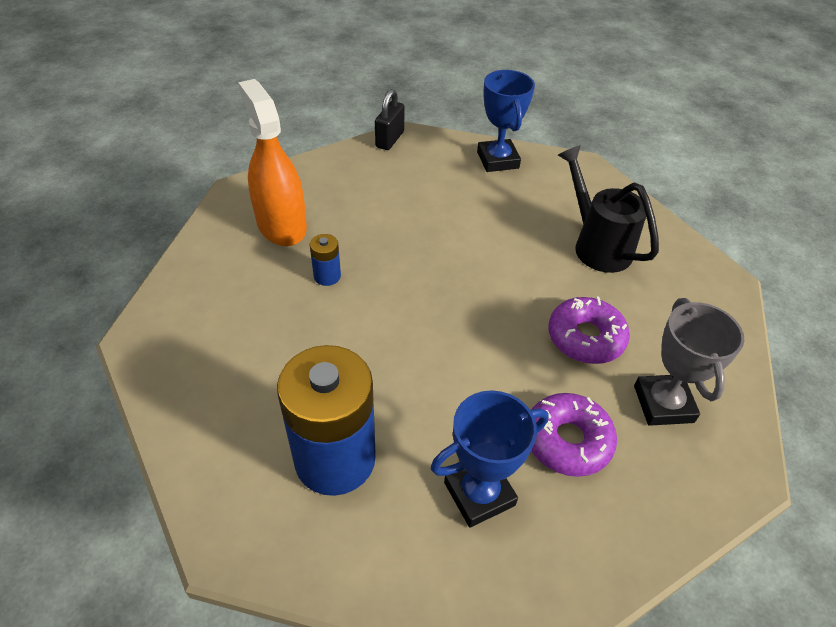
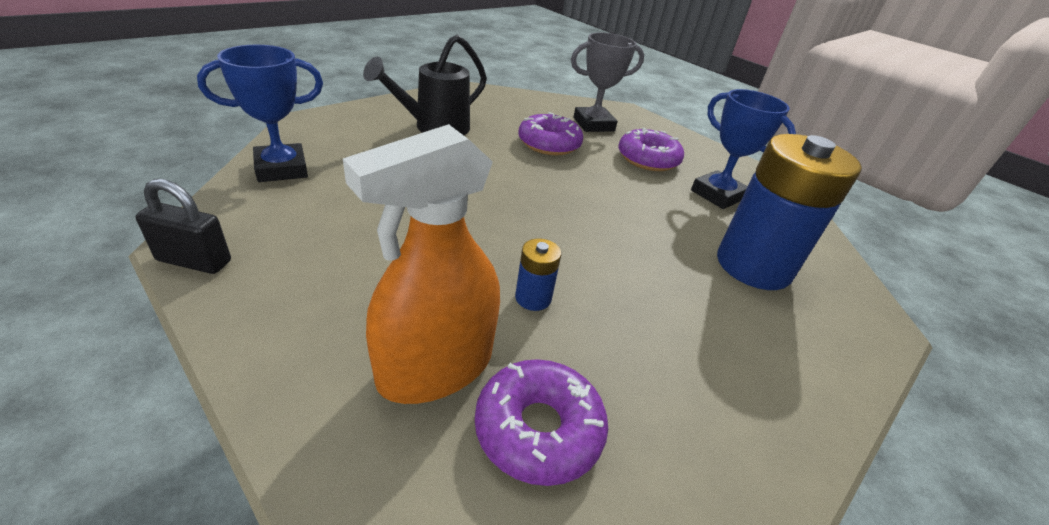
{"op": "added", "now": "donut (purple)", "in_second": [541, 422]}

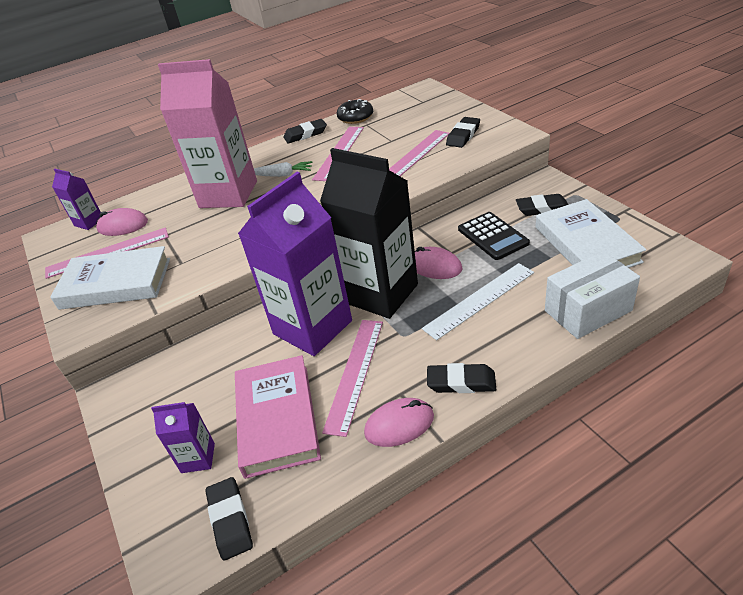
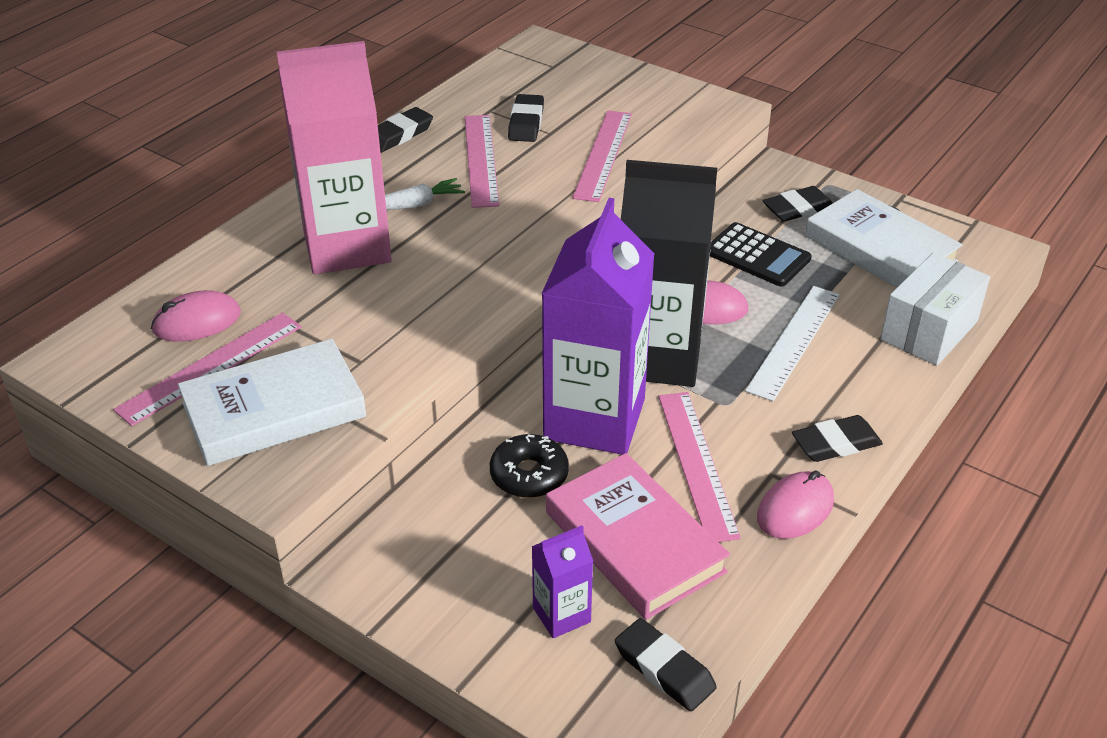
{"op": "removed", "was": "carton (purple)", "in_first": [76, 199]}
{"op": "moved", "was": "donut (black)", "in_first": [355, 111], "in_second": [529, 466]}
{"op": "moved", "was": "eraser (black)", "in_first": [463, 132], "in_second": [526, 118]}

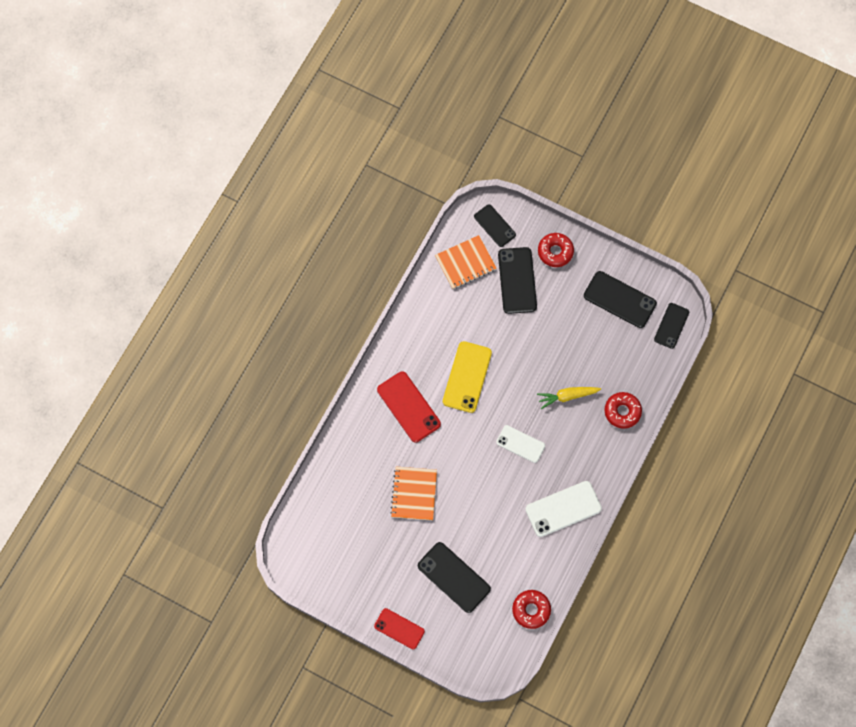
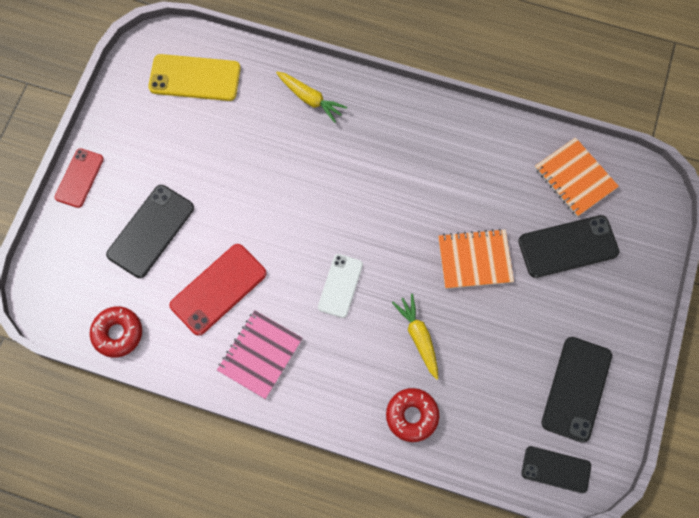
{"op": "moved", "was": "phone (red)", "in_first": [409, 407], "in_second": [218, 290]}
{"op": "moved", "was": "notebook (orange)", "in_first": [413, 493], "in_second": [476, 259]}
{"op": "moved", "was": "phone (yellow)", "in_first": [467, 377], "in_second": [194, 77]}
{"op": "removed", "was": "phone (black)", "in_first": [495, 225]}
{"op": "replaced", "was": "phone (white)", "now": "notebook (pink)", "in_first": [563, 509], "in_second": [260, 354]}
{"op": "removed", "was": "donut (red)", "in_first": [556, 250]}
{"op": "added", "now": "carrot (yellow)", "in_second": [311, 97]}

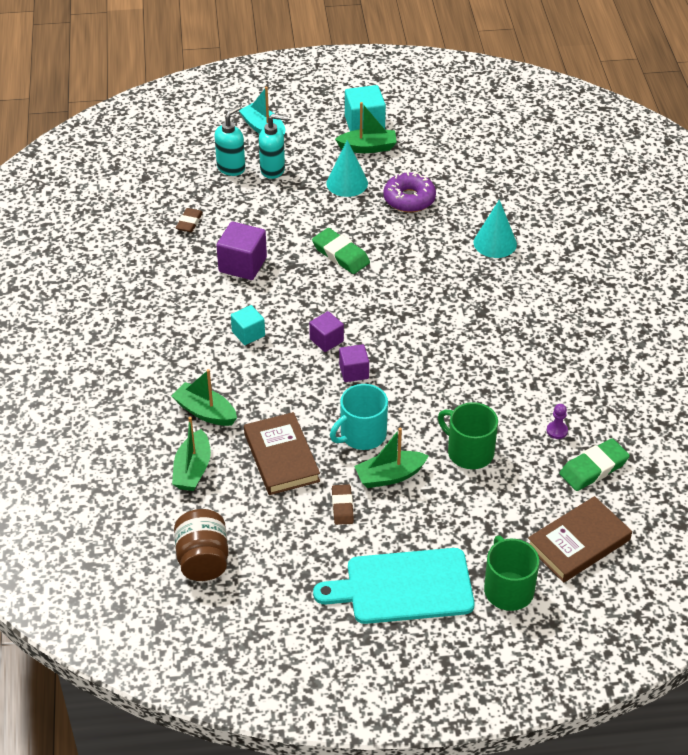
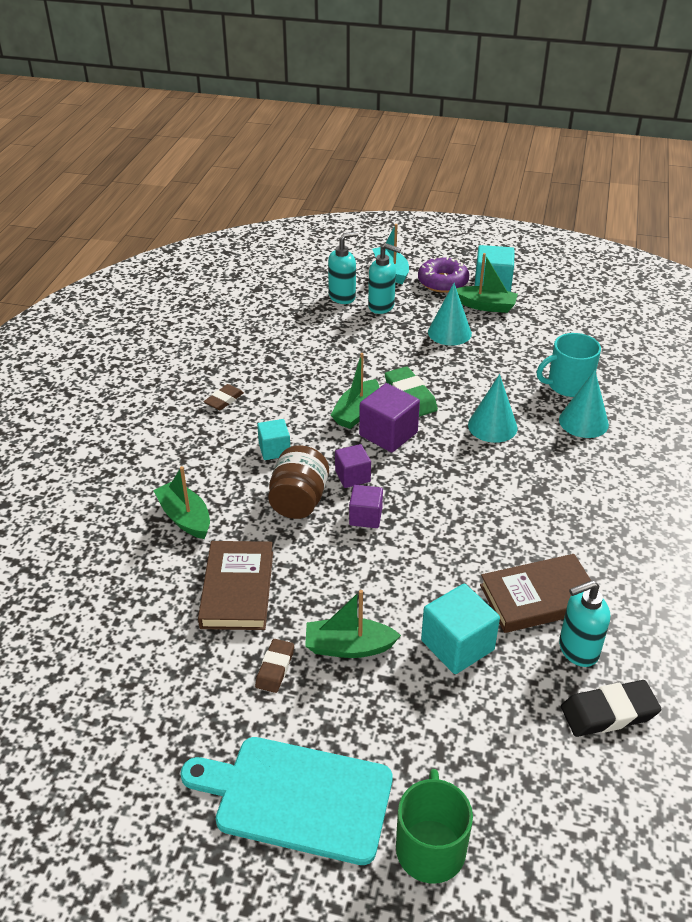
{"op": "moved", "was": "boat (green)", "in_first": [191, 454], "in_second": [355, 391]}
{"op": "moved", "was": "jar (brown)", "in_first": [201, 545], "in_second": [298, 482]}
{"op": "moved", "was": "eraser (brown)", "in_first": [189, 220], "in_second": [224, 397]}
{"op": "moved", "was": "cube (purple)", "in_first": [241, 250], "in_second": [389, 418]}
{"op": "moved", "was": "mug (turquoise)", "in_first": [359, 417], "in_second": [569, 365]}
{"op": "moved", "was": "donut (purple)", "in_first": [409, 192], "in_second": [443, 274]}
{"op": "replaced", "was": "mug (green)", "now": "cube (turquoise)", "in_first": [468, 435], "in_second": [460, 629]}
{"op": "moved", "was": "book (brown)", "in_first": [580, 539], "in_second": [535, 593]}
{"op": "replaced", "was": "pawn (purple)", "now": "soap dispenser (turquoise)", "in_first": [557, 421], "in_second": [584, 623]}
{"op": "recoloured", "was": "eraser (green)", "now": "eraser (black)", "in_first": [595, 464], "in_second": [611, 708]}
{"op": "added", "now": "cone (turquoise)", "in_second": [493, 408]}

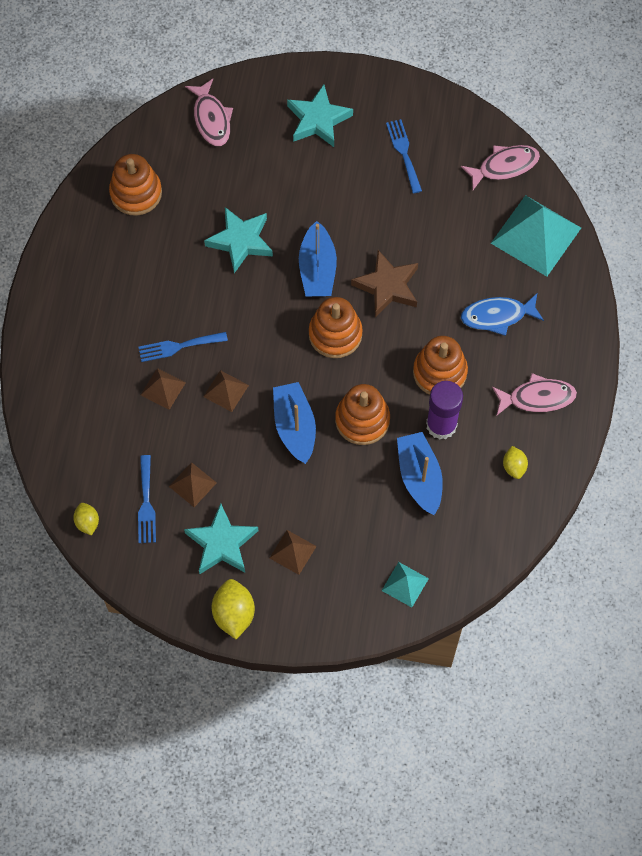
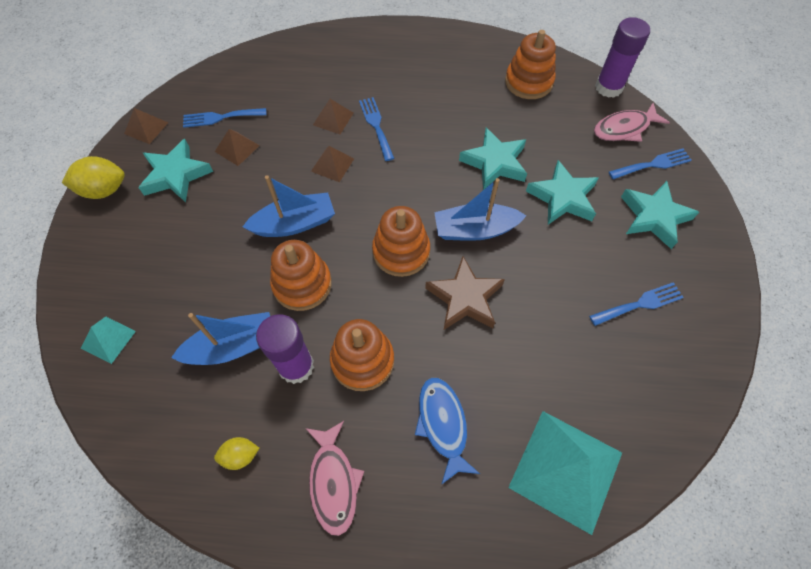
{"op": "removed", "was": "lemon (yellow)", "in_first": [86, 519]}
{"op": "moved", "was": "pyramid (brown)", "in_first": [293, 552], "in_second": [146, 126]}
{"op": "removed", "was": "fish (pink)", "in_first": [500, 167]}
{"op": "added", "now": "star (turquoise)", "in_second": [562, 192]}
{"op": "added", "now": "glue stick (purple)", "in_second": [622, 57]}
{"op": "added", "now": "fork (blue)", "in_second": [650, 163]}

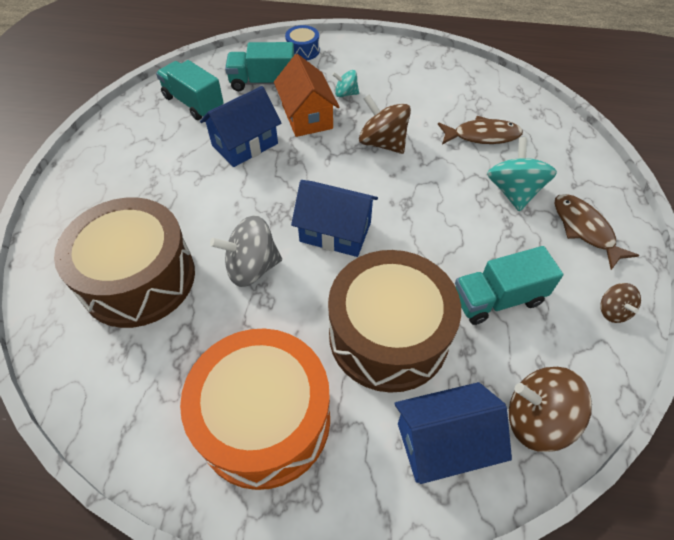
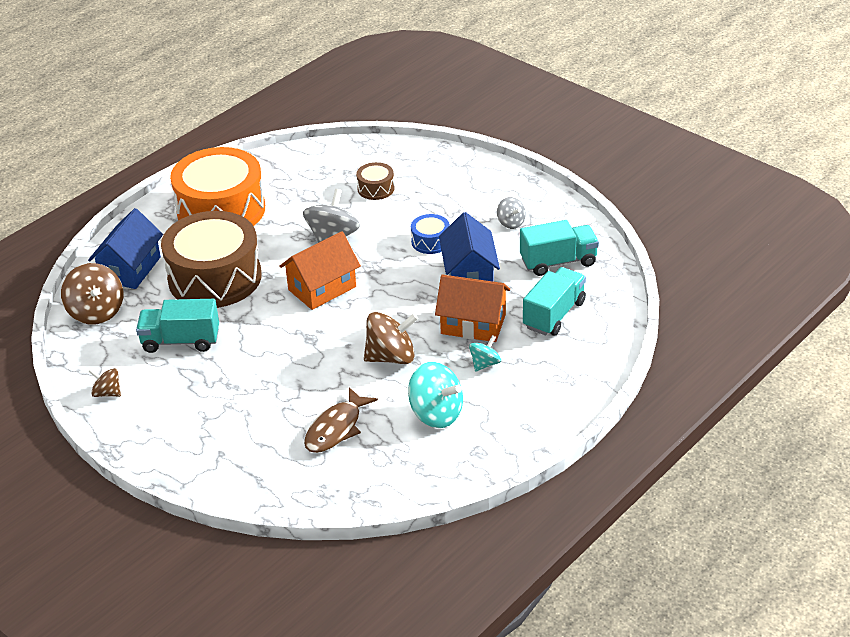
{"op": "resized", "was": "drum (brown)", "in_first": [124, 262], "in_second": [375, 181], "ratio": 0.42}
{"op": "moved", "was": "drum (blue)", "in_first": [302, 42], "in_second": [430, 234]}
{"op": "recoloured", "was": "house (blue)", "now": "house (orange)", "in_first": [334, 218], "in_second": [320, 270]}
{"op": "turned", "was": "truck (turquoise)", "in_first": [509, 285], "in_second": [177, 326], "clockwise": -105}
{"op": "moved", "was": "spinning top (turquoise)", "in_first": [522, 174], "in_second": [435, 395]}
{"op": "turned", "was": "spinning top (brown)", "in_first": [550, 409], "in_second": [92, 293], "clockwise": 105}
{"op": "removed", "was": "fish (brown)", "in_first": [596, 232]}
{"op": "added", "now": "spinning top (grey)", "in_second": [511, 213]}

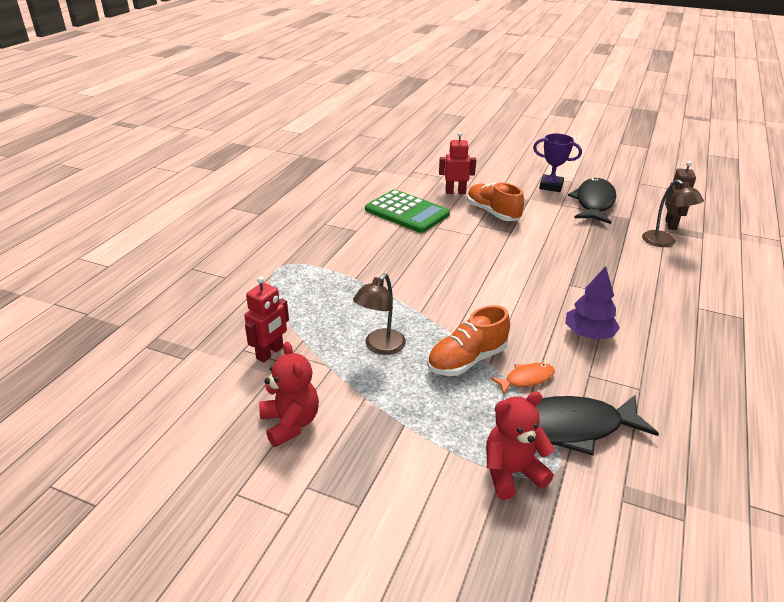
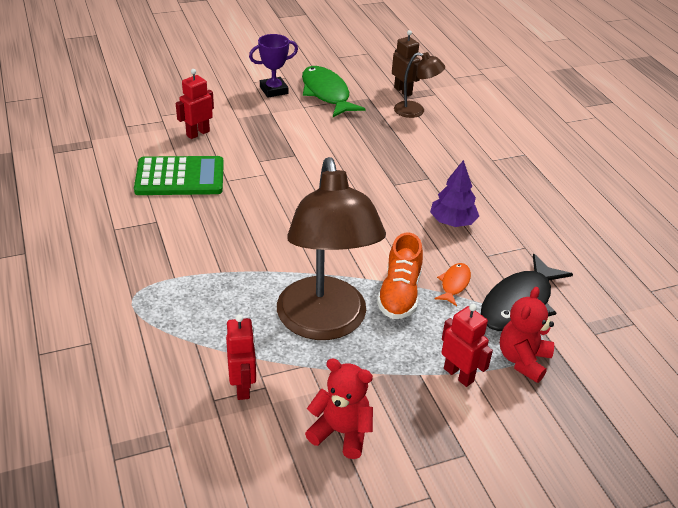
{"op": "resized", "was": "lamp (brown)", "in_first": [379, 314], "in_second": [331, 248], "ratio": 2.16}
{"op": "removed", "was": "shoe (orange)", "in_first": [495, 201]}
{"op": "recoloured", "was": "fish (black)", "now": "fish (green)", "in_first": [592, 201], "in_second": [333, 91]}
{"op": "added", "now": "robot (red)", "in_second": [467, 345]}

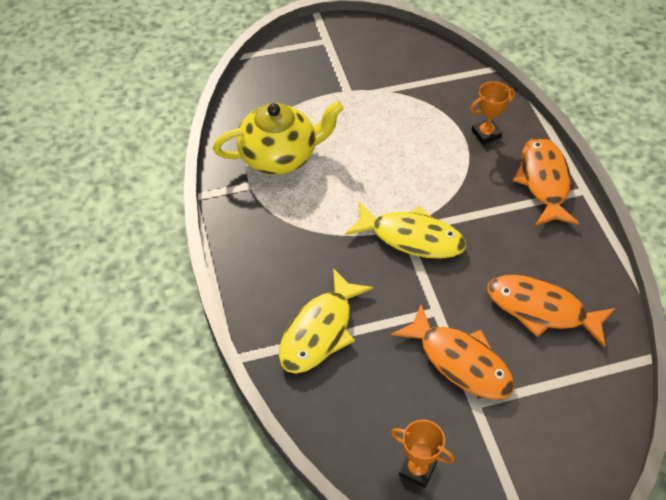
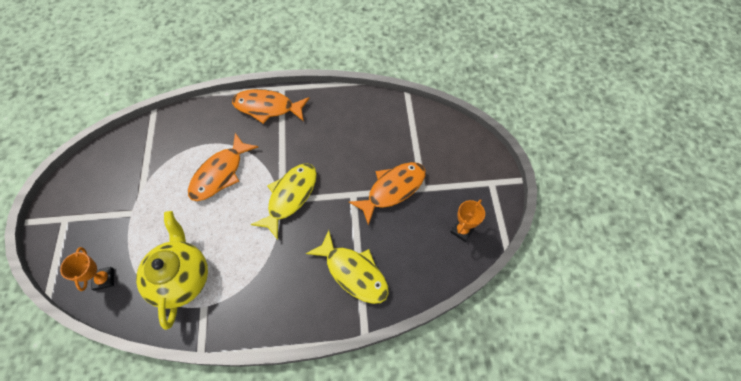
{"op": "moved", "was": "trophy (orange)", "in_first": [493, 113], "in_second": [87, 269]}
{"op": "moved", "was": "fish (orange)", "in_first": [551, 311], "in_second": [223, 167]}

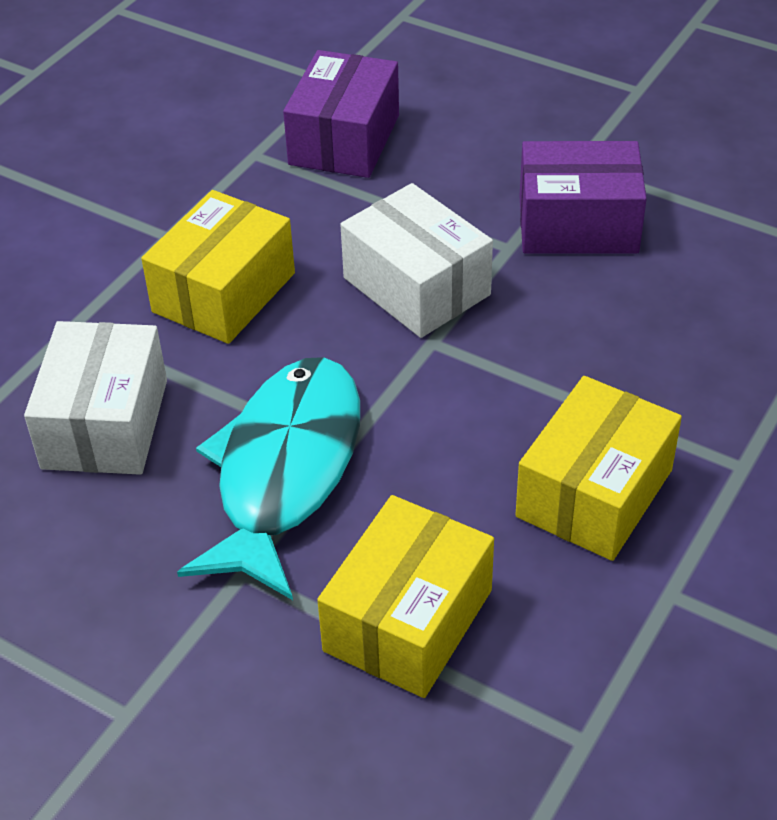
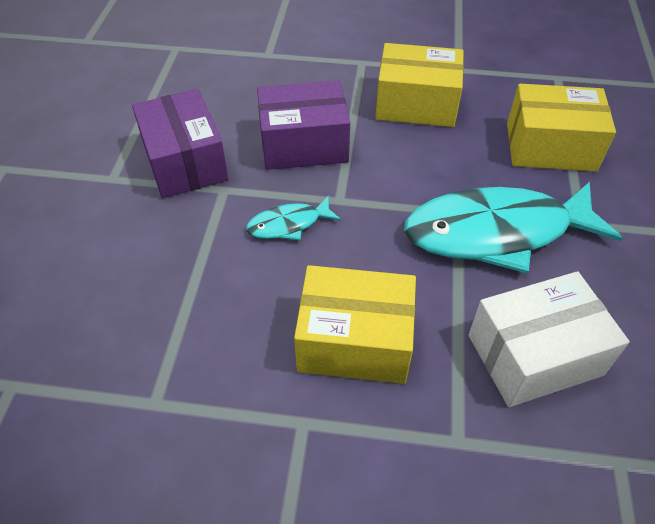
{"op": "moved", "was": "box (purple)", "in_first": [341, 114], "in_second": [303, 125]}
{"op": "replaced", "was": "box (white)", "now": "fish (turquoise)", "in_first": [416, 260], "in_second": [293, 218]}

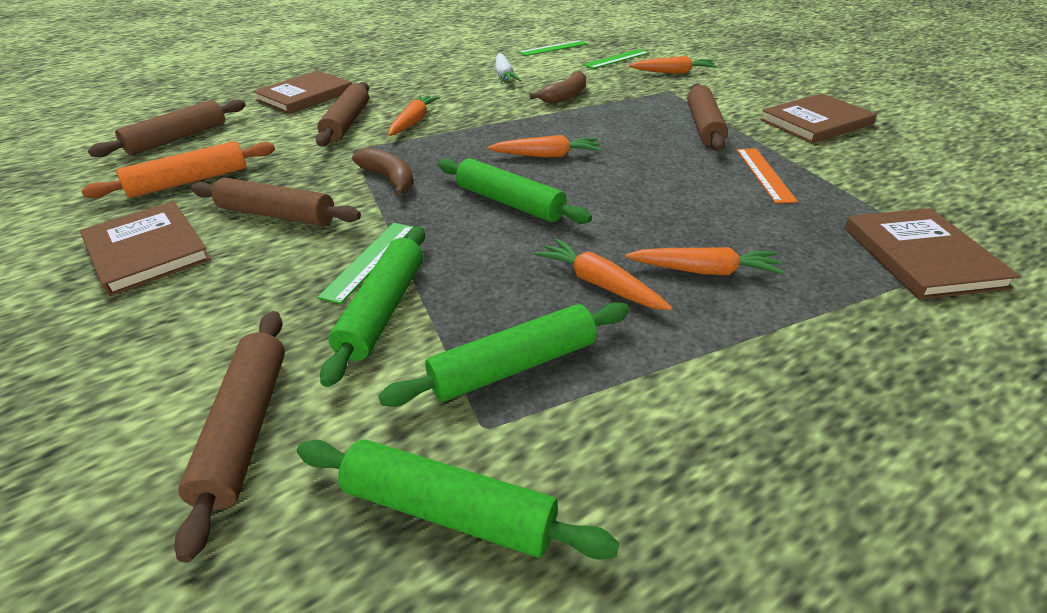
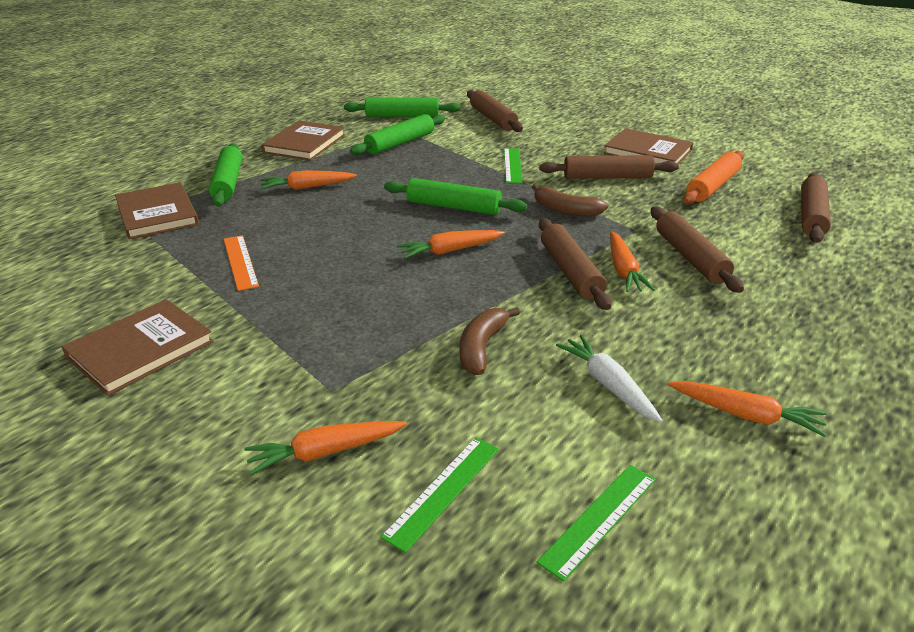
{"op": "moved", "was": "book (brown)", "in_first": [302, 92], "in_second": [303, 141]}
{"op": "moved", "was": "rolling pin (green)", "in_first": [372, 306], "in_second": [225, 175]}
{"op": "moved", "was": "carrot (orange)", "in_first": [603, 274], "in_second": [747, 409]}
{"op": "moved", "was": "rolling pin (brown)", "in_first": [707, 117], "in_second": [575, 264]}

